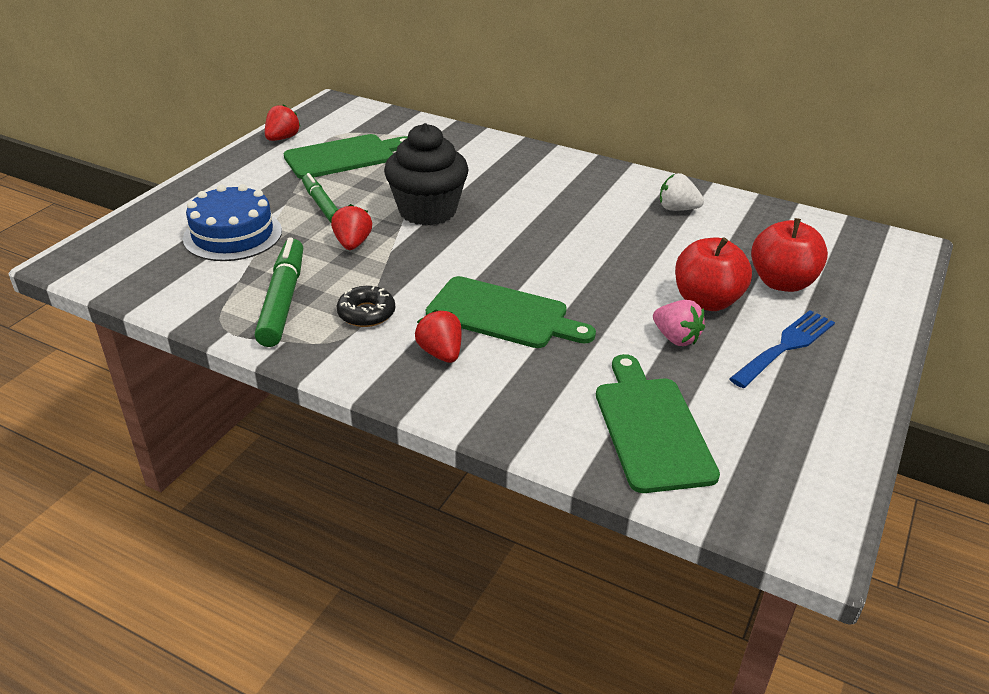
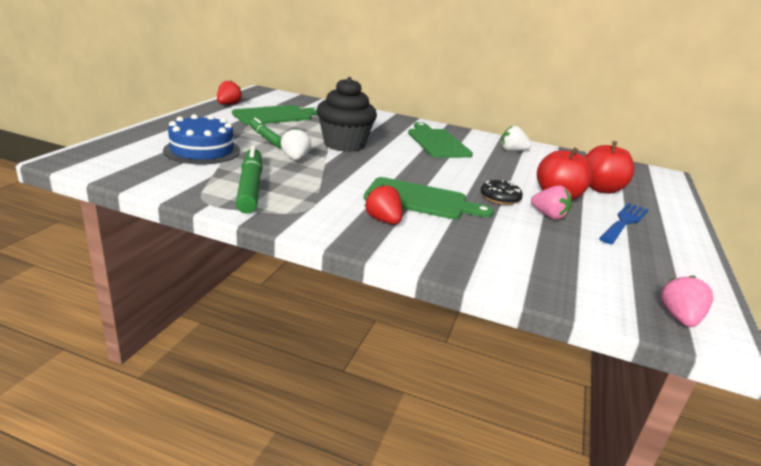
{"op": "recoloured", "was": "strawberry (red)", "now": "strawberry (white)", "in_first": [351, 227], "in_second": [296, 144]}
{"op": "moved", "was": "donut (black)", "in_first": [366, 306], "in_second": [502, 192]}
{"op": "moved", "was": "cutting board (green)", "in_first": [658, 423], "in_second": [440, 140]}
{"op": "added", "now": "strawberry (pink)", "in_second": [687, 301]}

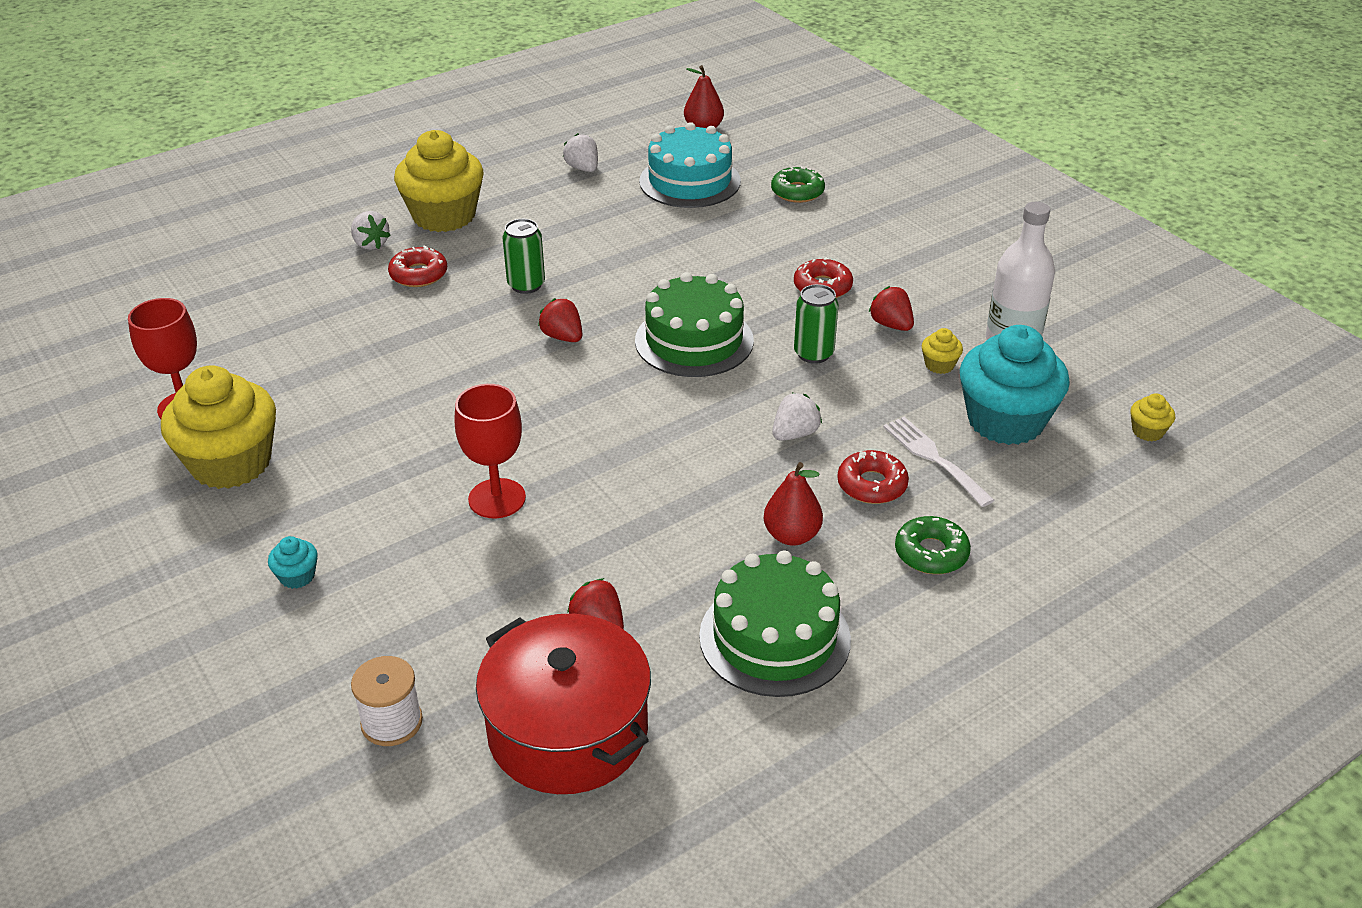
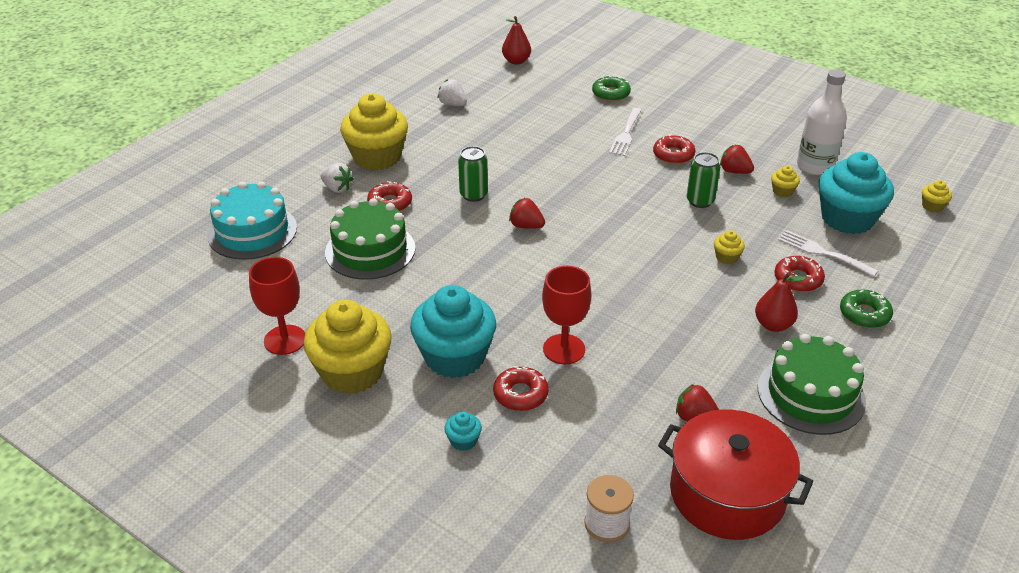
{"op": "moved", "was": "cake (green)", "in_first": [694, 324], "in_second": [370, 239]}
{"op": "moved", "was": "cake (turquoise)", "in_first": [690, 165], "in_second": [252, 220]}
{"op": "replaced", "was": "strawberry (white)", "now": "cupcake (yellow)", "in_first": [797, 417], "in_second": [729, 247]}
{"op": "added", "now": "cupcake (turquoise)", "in_second": [453, 331]}
{"op": "added", "now": "donut (red)", "in_second": [521, 388]}
{"op": "added", "now": "fork (white)", "in_second": [625, 132]}

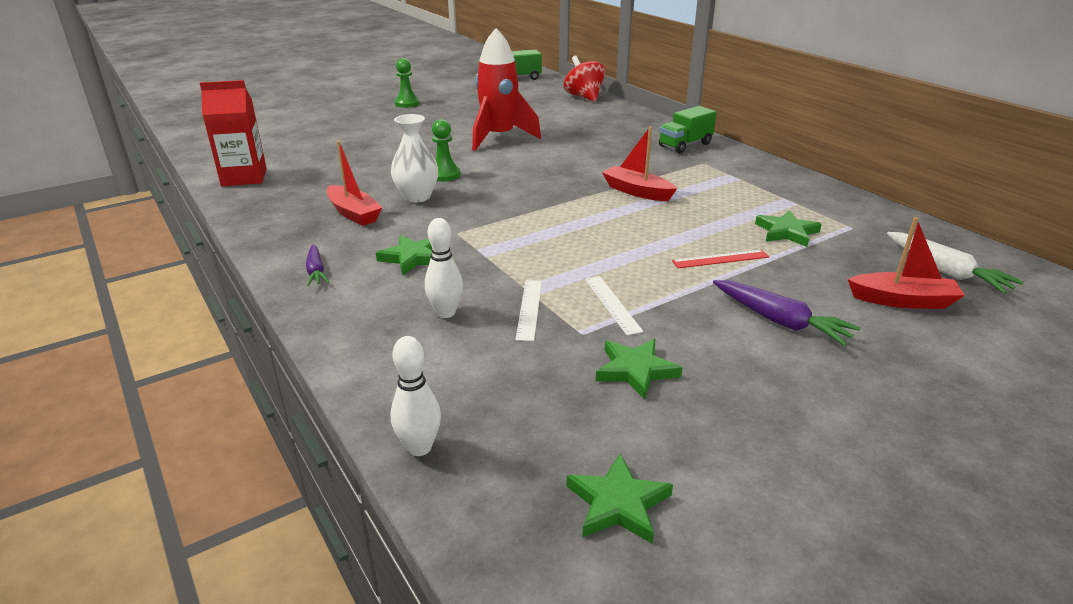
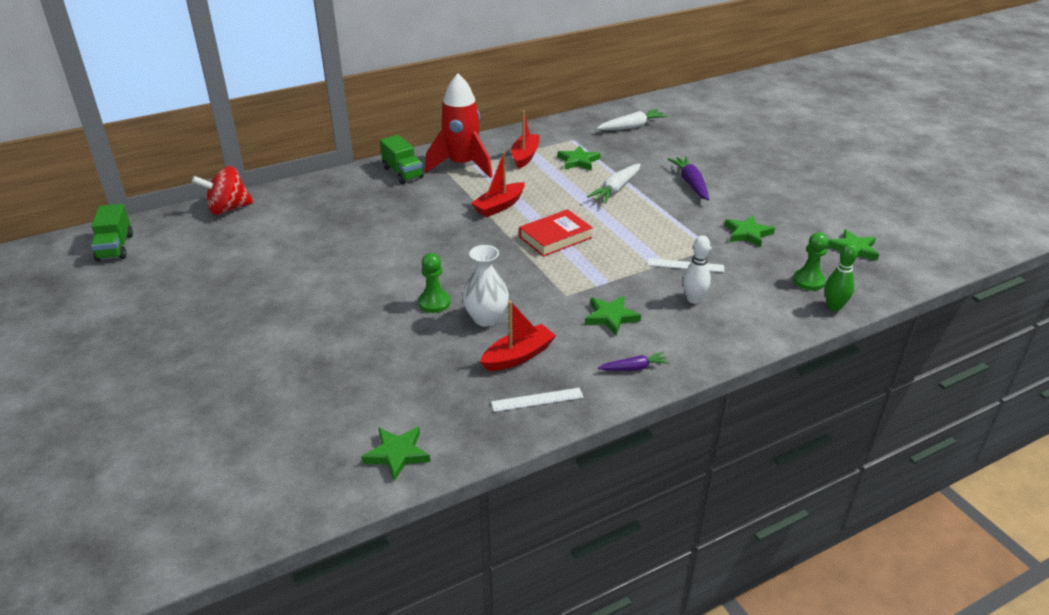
{"op": "replaced", "was": "carton (red)", "now": "star (green)", "in_first": [233, 133], "in_second": [396, 454]}
{"op": "recoloured", "was": "bowling pin (white)", "now": "bowling pin (green)", "in_first": [415, 396], "in_second": [841, 277]}
{"op": "moved", "was": "pawn (green)", "in_first": [407, 83], "in_second": [810, 261]}
{"op": "moved", "was": "rocket (red)", "in_first": [506, 89], "in_second": [459, 126]}
{"op": "moved", "was": "ruler (white)", "in_first": [614, 305], "in_second": [537, 400]}
{"op": "replaced", "was": "ruler (red)", "now": "carrot (white)", "in_first": [720, 259], "in_second": [614, 184]}
{"op": "turned", "was": "carrot (purple)", "in_first": [787, 313], "in_second": [688, 178], "clockwise": -60}
{"op": "moved", "was": "boat (red)", "in_first": [906, 263], "in_second": [525, 139]}
{"op": "added", "now": "book (red)", "in_second": [556, 233]}

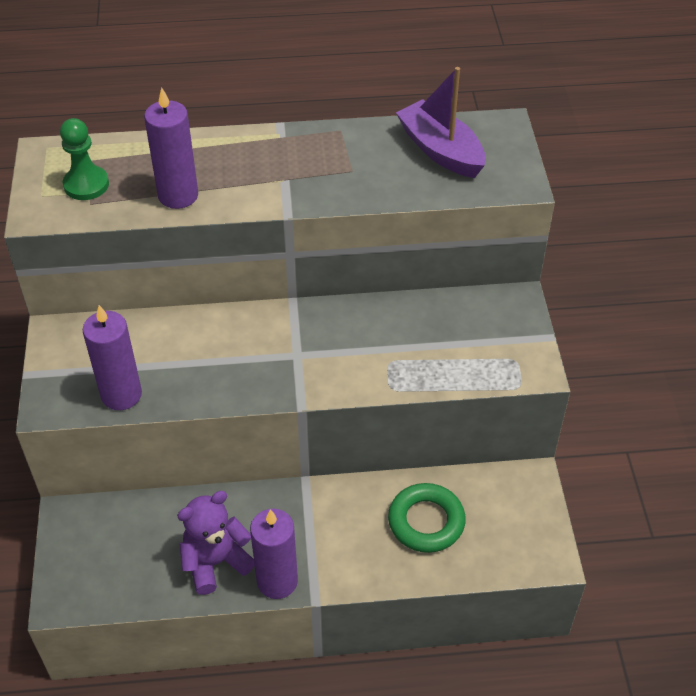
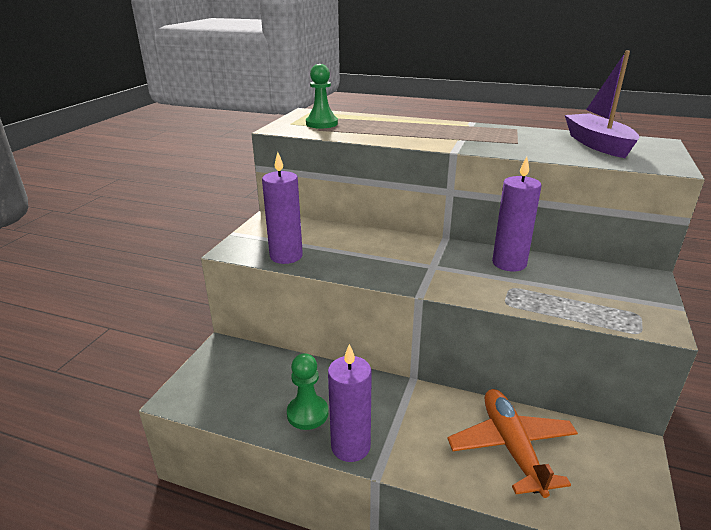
{"op": "moved", "was": "candle (purple)", "in_first": [171, 148], "in_second": [516, 213]}
{"op": "replaced", "was": "teddy bear (purple)", "now": "pawn (green)", "in_first": [216, 543], "in_second": [307, 391]}
{"op": "replaced", "was": "ring (green)", "now": "plane (orange)", "in_first": [427, 518], "in_second": [512, 443]}

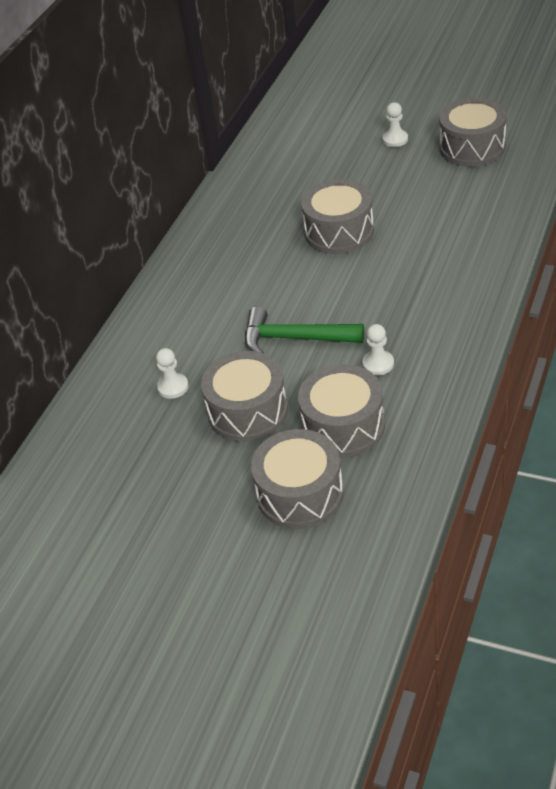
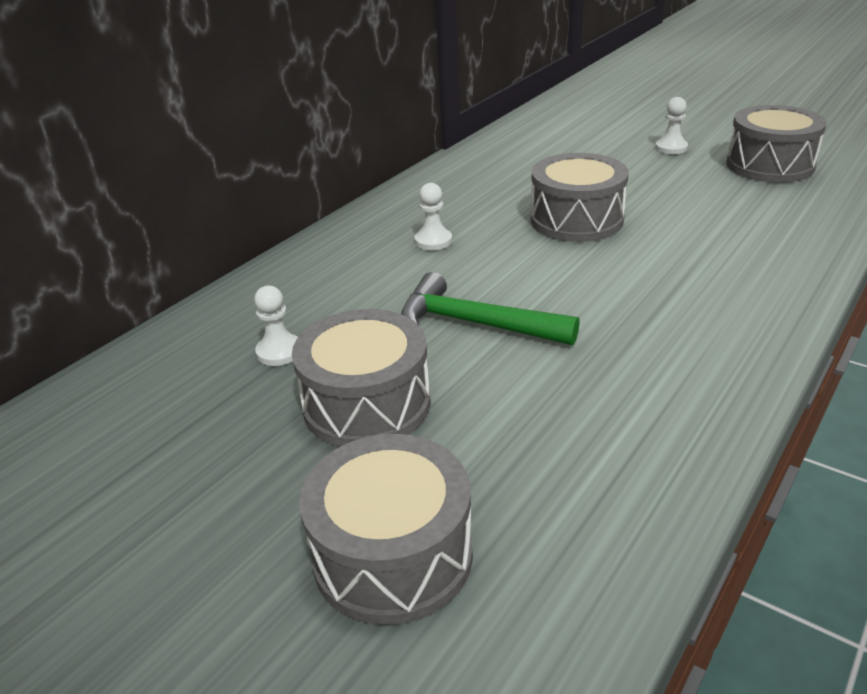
{"op": "removed", "was": "drum (grey)", "in_first": [341, 411]}
{"op": "moved", "was": "pawn (white)", "in_first": [378, 349], "in_second": [433, 216]}

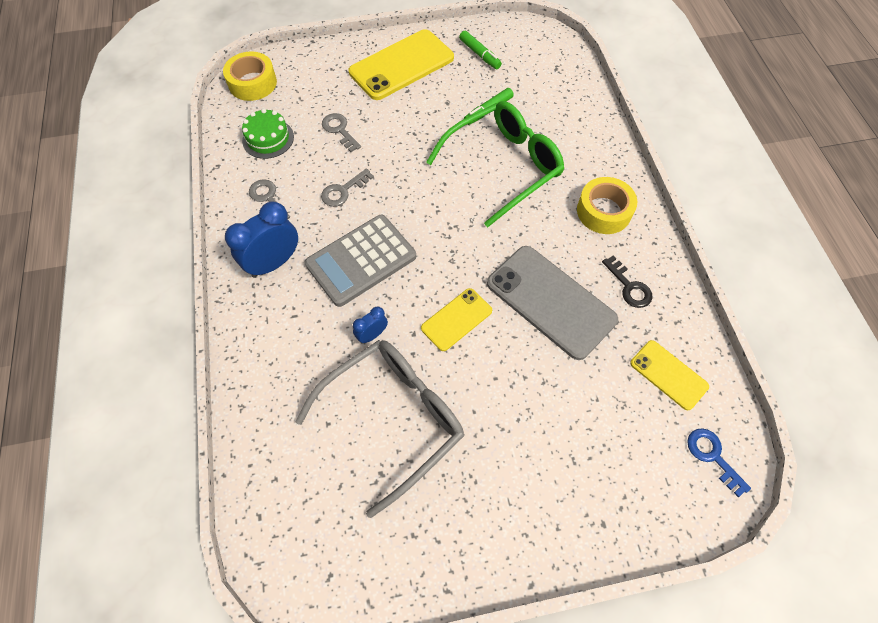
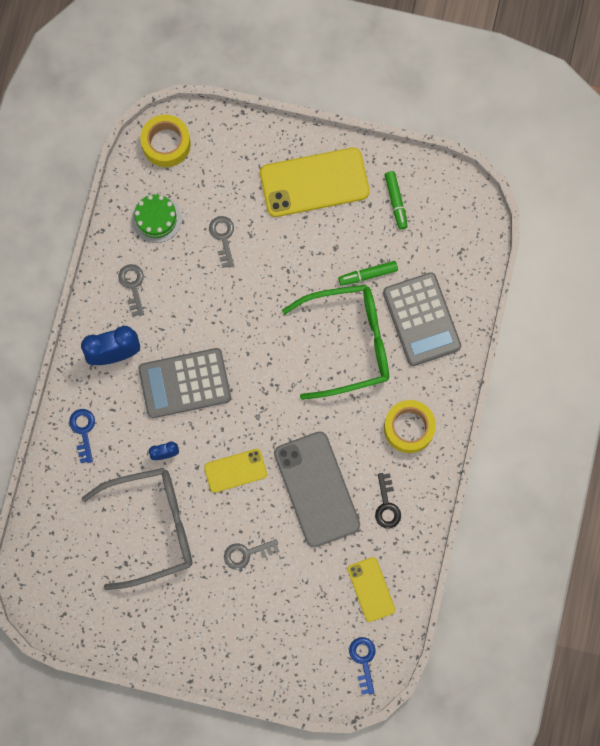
{"op": "moved", "was": "key (grey)", "in_first": [347, 187], "in_second": [251, 554]}
{"op": "added", "now": "key (blue)", "in_second": [82, 436]}
{"op": "added", "now": "calculator (grey)", "in_second": [422, 319]}

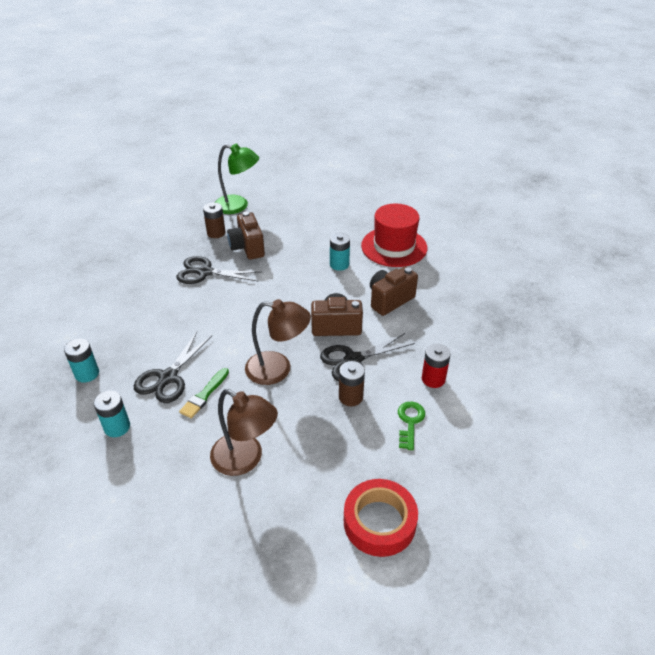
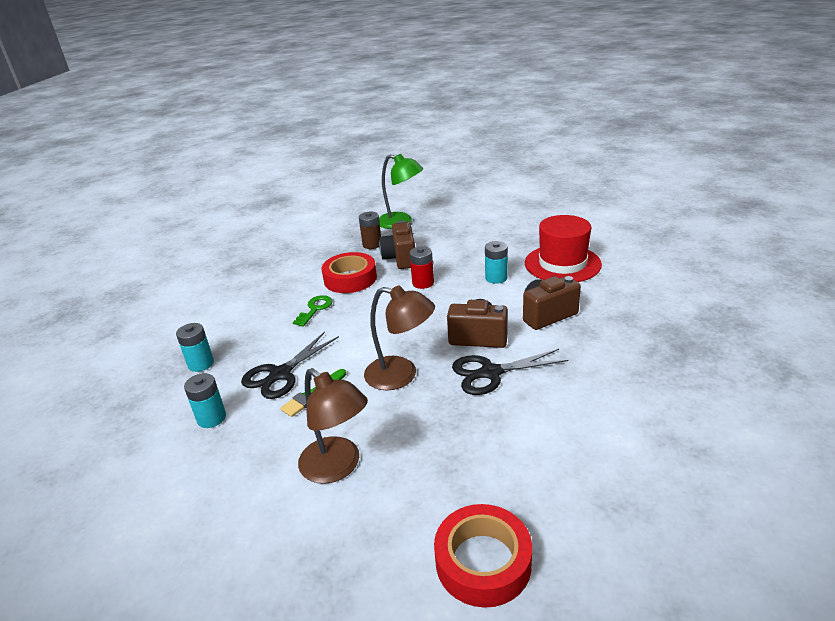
{"op": "replaced", "was": "scissors (black)", "now": "tape (red)", "in_first": [219, 270], "in_second": [349, 272]}
{"op": "removed", "was": "battery (brown)", "in_first": [352, 383]}
{"op": "moved", "was": "key (green)", "in_first": [411, 426], "in_second": [313, 311]}
{"op": "moved", "was": "battery (red)", "in_first": [436, 366], "in_second": [421, 267]}

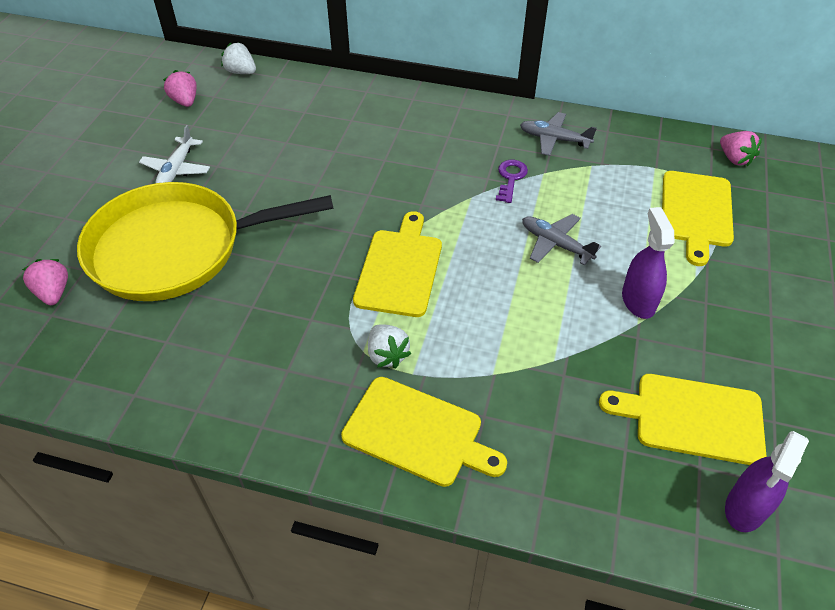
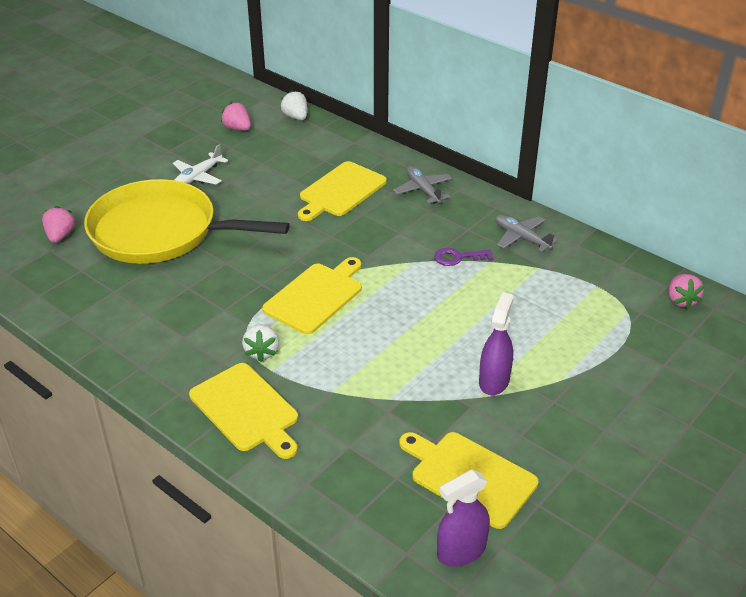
{"op": "turned", "was": "strawberry (pink)", "in_first": [179, 88], "in_second": [236, 116], "clockwise": -45}
{"op": "turned", "was": "key (purple)", "in_first": [512, 181], "in_second": [463, 257], "clockwise": -135}
{"op": "moved", "was": "plane (grey)", "in_first": [561, 239], "in_second": [422, 185]}
{"op": "moved", "was": "cutting board (yellow)", "in_first": [698, 218], "in_second": [342, 191]}

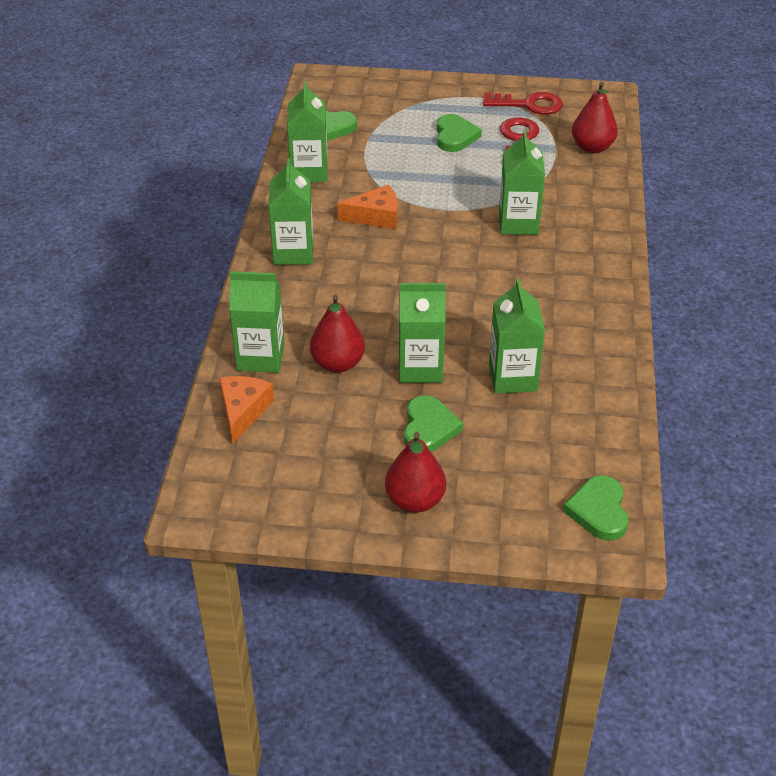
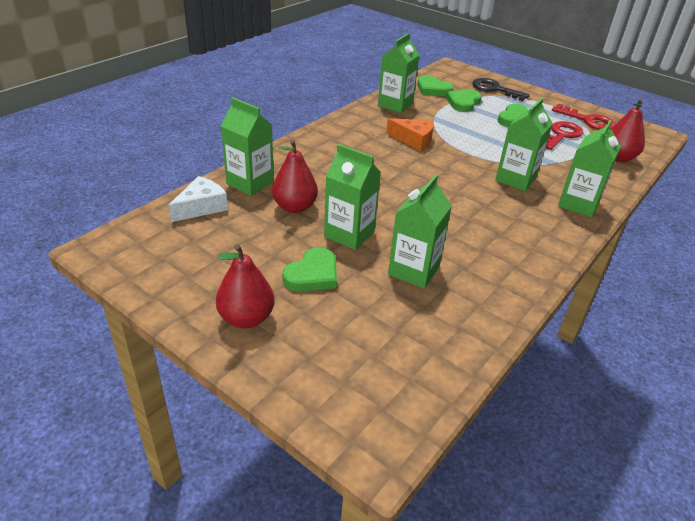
{"op": "recoloured", "was": "cheese (orange)", "now": "cheese (white)", "in_first": [246, 410], "in_second": [198, 199]}
{"op": "moved", "was": "carton (green)", "in_first": [290, 211], "in_second": [589, 168]}
{"op": "moved", "was": "heart (green)", "in_first": [595, 508], "in_second": [464, 101]}
{"op": "added", "now": "key (black)", "in_second": [501, 89]}

